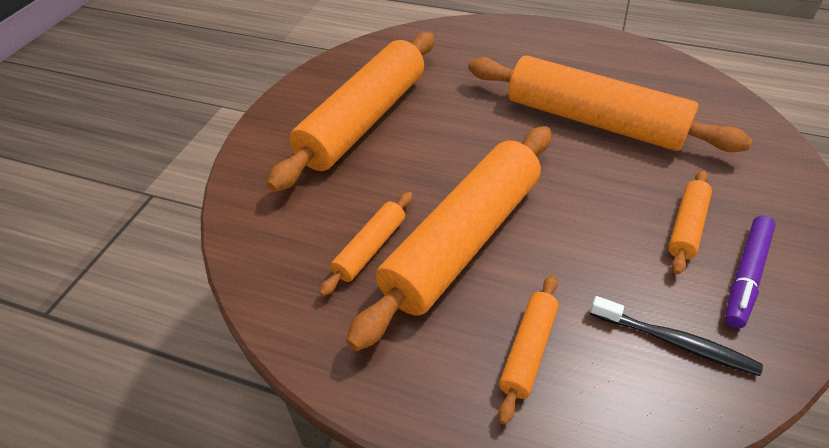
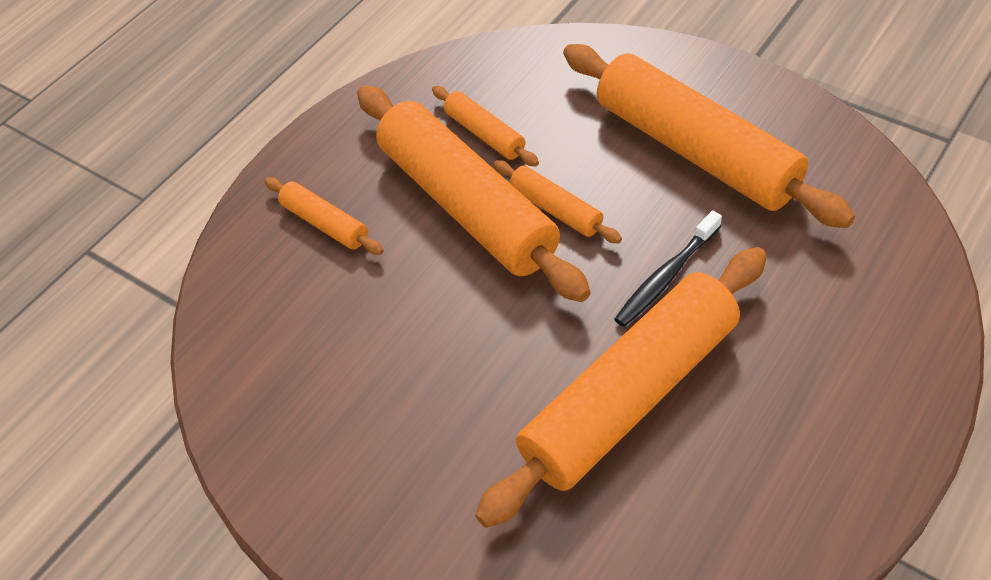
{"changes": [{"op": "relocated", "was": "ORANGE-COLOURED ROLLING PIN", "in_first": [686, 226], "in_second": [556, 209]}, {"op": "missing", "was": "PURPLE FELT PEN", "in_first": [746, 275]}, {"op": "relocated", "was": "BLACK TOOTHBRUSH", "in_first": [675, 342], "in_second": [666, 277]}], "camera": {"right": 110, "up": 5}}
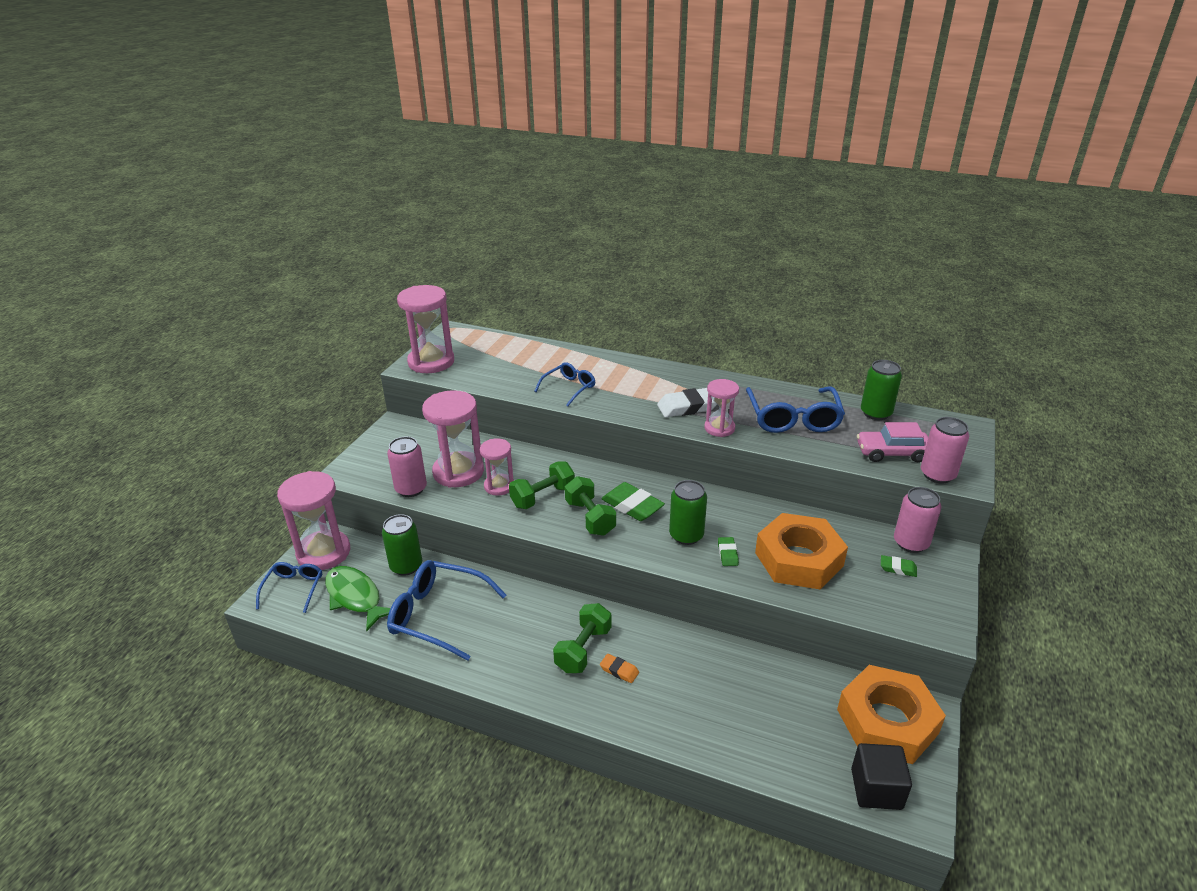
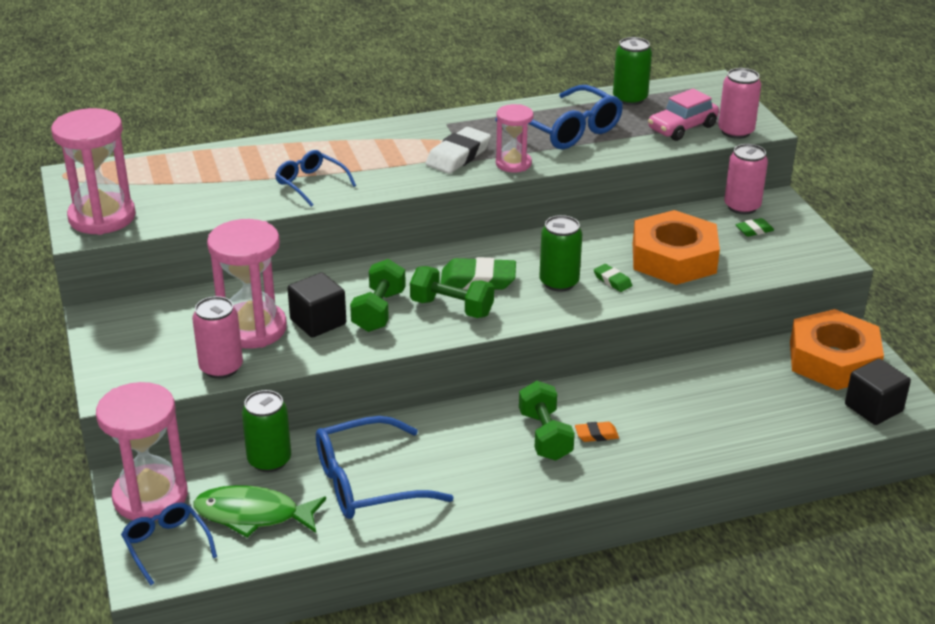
{"changes": [{"op": "spun", "was": "COBALT SPECTACLES", "in_first": [569, 388], "in_second": [311, 184], "clockwise": -45}, {"op": "exchanged", "was": "PINK HOURGLASS", "now": "BLACK SOLID CUBE", "in_first": [499, 486], "in_second": [318, 322]}], "camera": {"right": -40, "up": 0}}
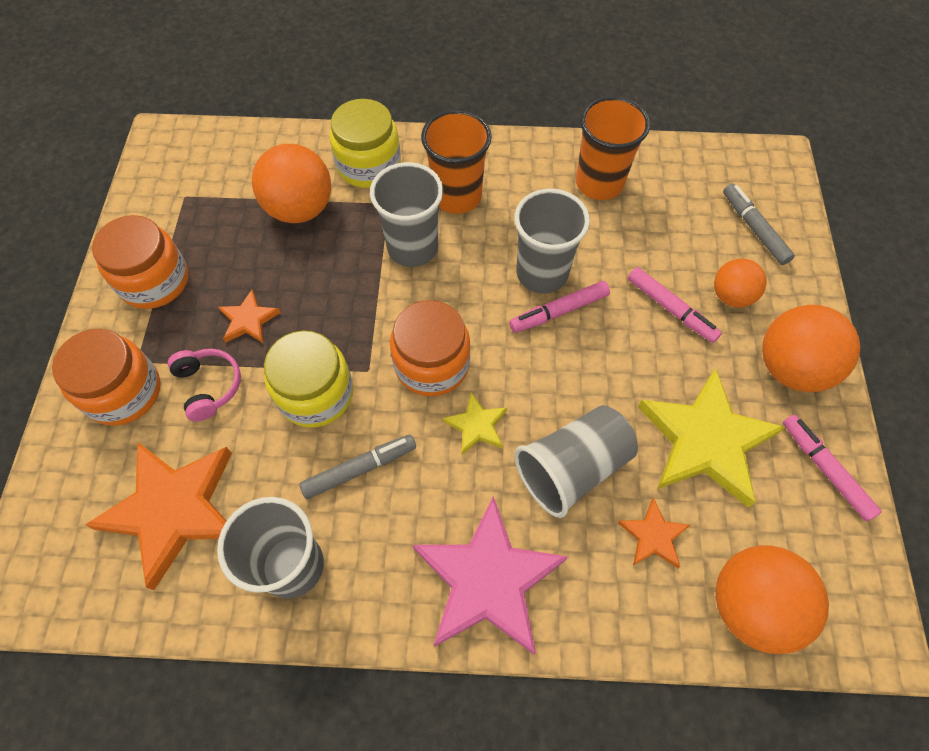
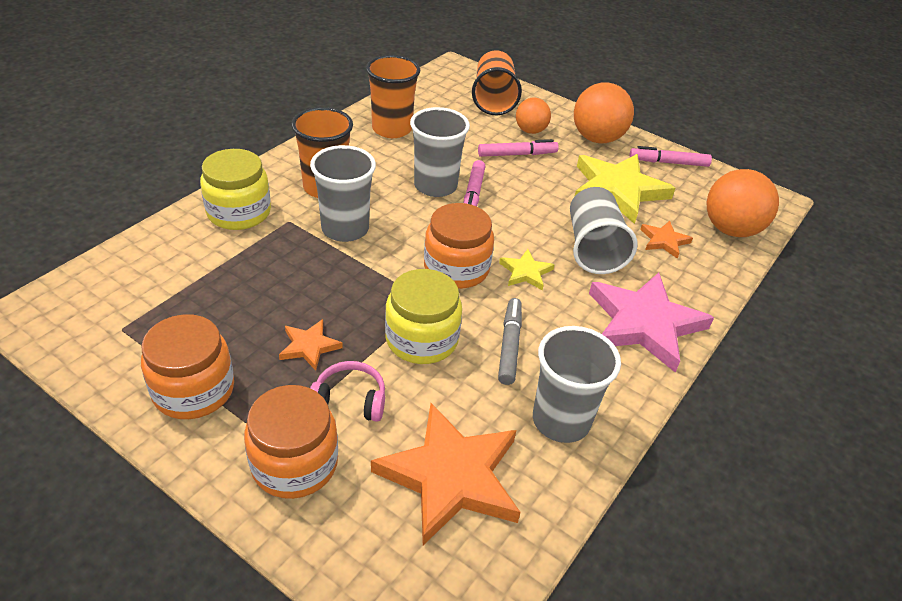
{"changes": [{"op": "missing", "was": "ORANGE-COLOURED SPHERE", "in_first": [300, 209]}, {"op": "exchanged", "was": "ASH-GREY FELT PEN", "now": "ORANGE-COLOURED TUMBLER", "in_first": [754, 229], "in_second": [493, 99]}], "camera": {"right": -60, "up": -20}}
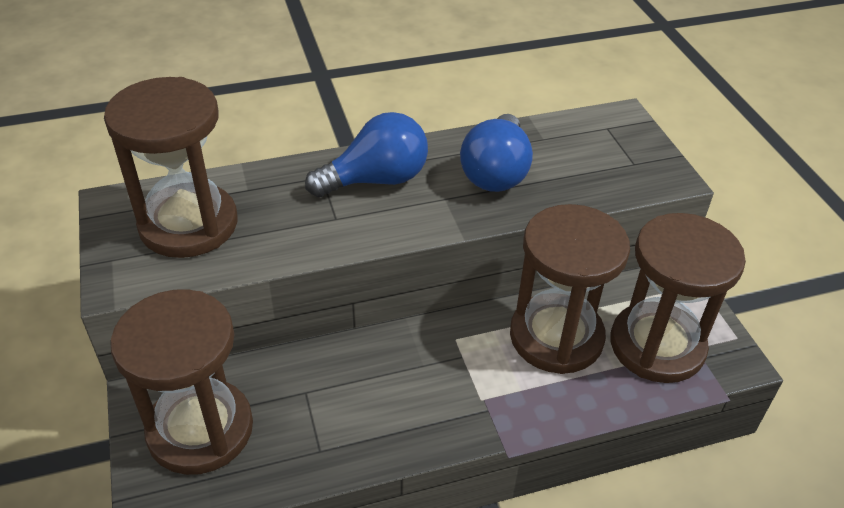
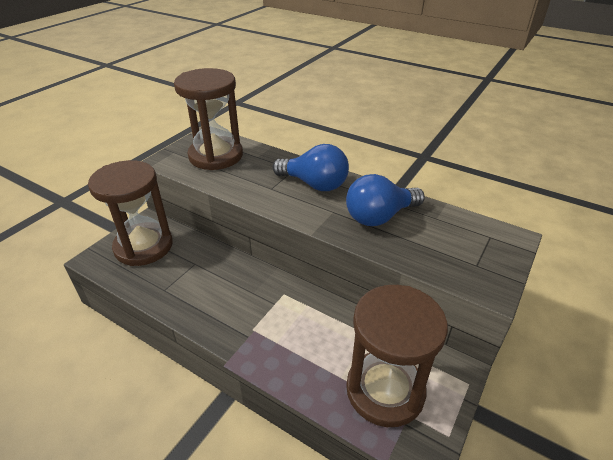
{"changes": [{"op": "missing", "was": "RUSSET HOURGLASS", "in_first": [556, 337]}], "camera": {"right": 50, "up": -5}}
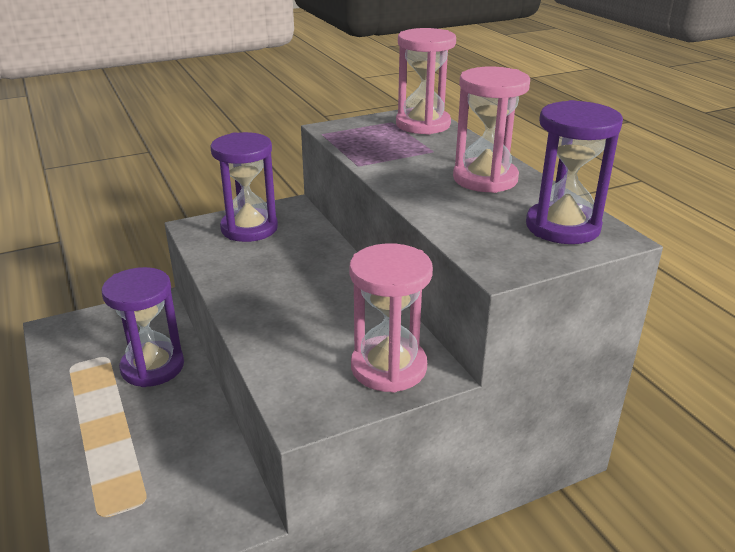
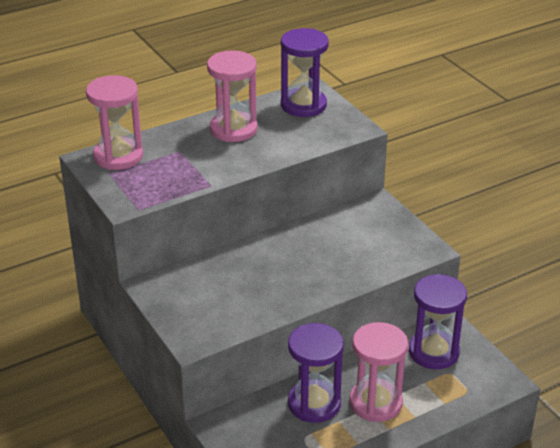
{"changes": [{"op": "relocated", "was": "PURPLE HOURGLASS", "in_first": [249, 228], "in_second": [433, 352]}, {"op": "relocated", "was": "PINK HOURGLASS", "in_first": [388, 367], "in_second": [375, 403]}], "camera": {"right": -95, "up": 5}}
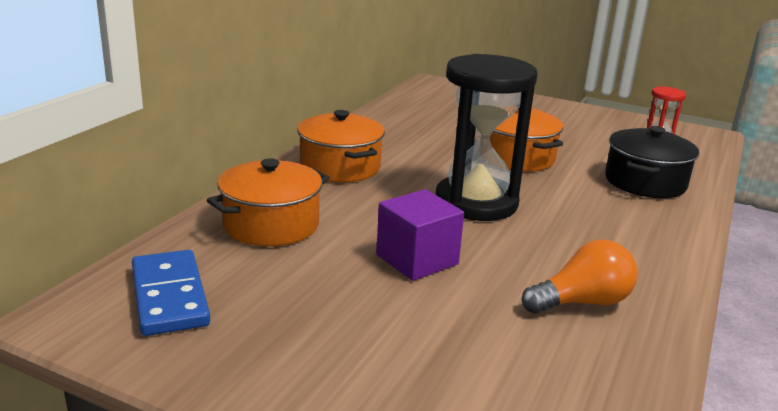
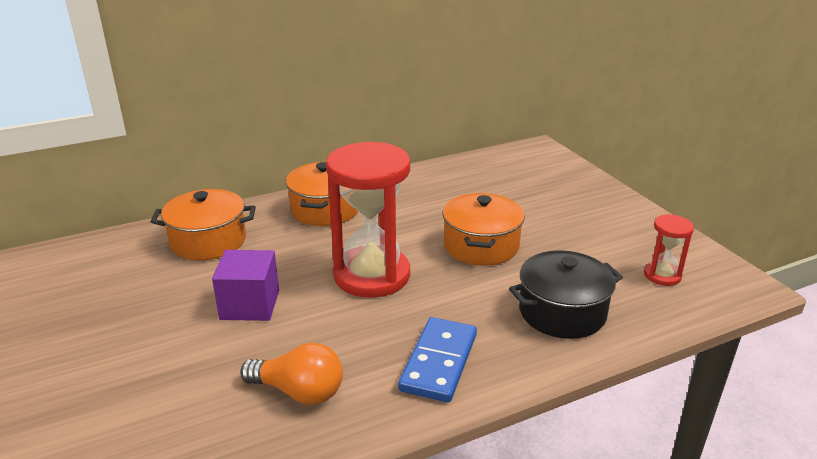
{"changes": [{"op": "colour", "was": "BLACK HOURGLASS", "now": "SCARLET HOURGLASS", "in_first": [476, 203], "in_second": [372, 275]}, {"op": "relocated", "was": "COBALT DOMINO PIECE", "in_first": [169, 296], "in_second": [438, 362]}], "camera": {"right": 40, "up": 5}}
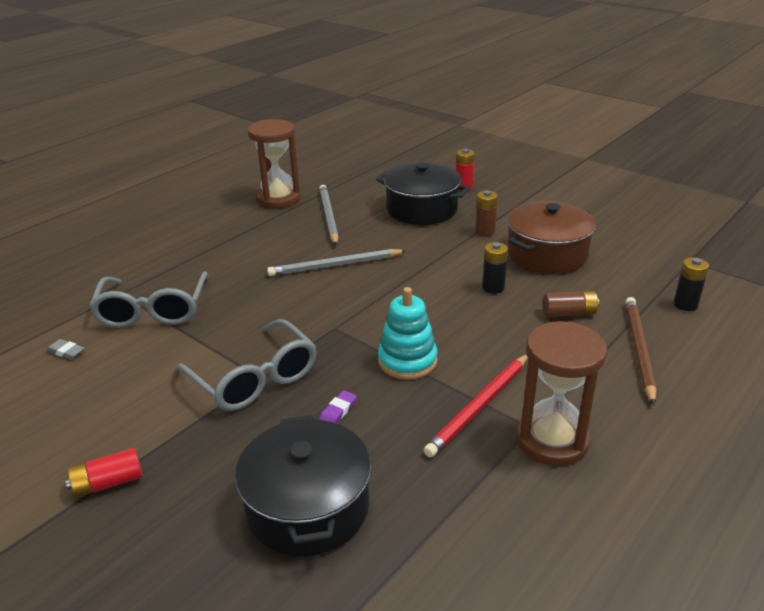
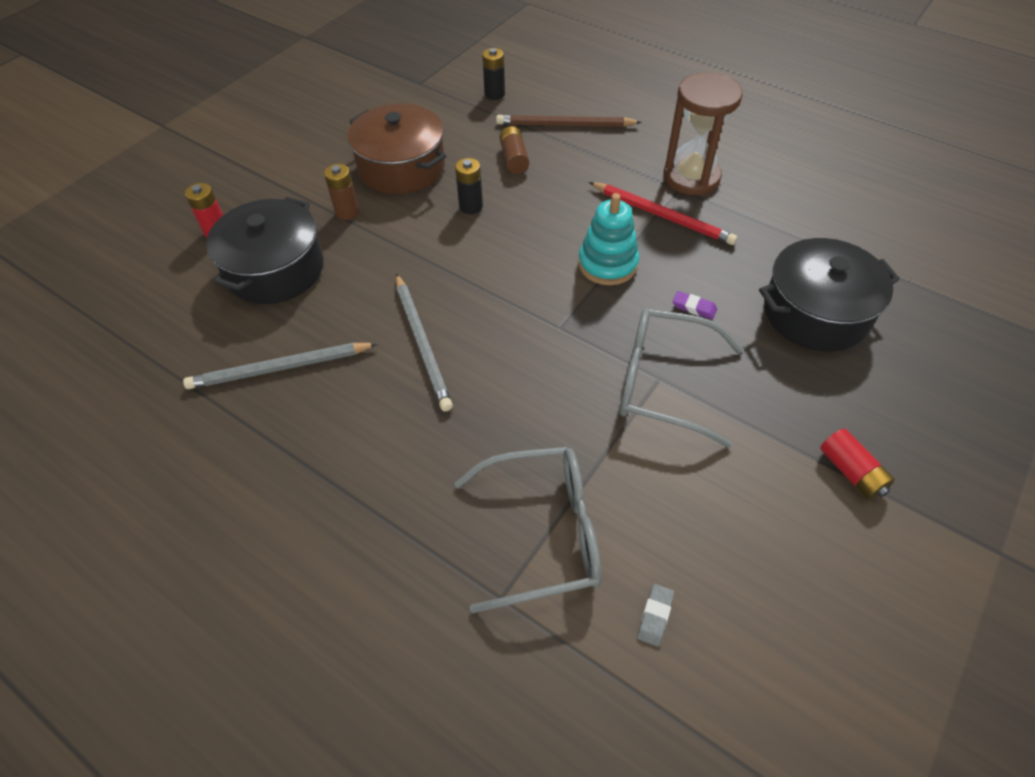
{"changes": [{"op": "missing", "was": "RUSSET HOURGLASS", "in_first": [278, 199]}, {"op": "spun", "was": "ASH-GREY SPECTACLES", "in_first": [254, 379], "in_second": [663, 383], "clockwise": -120}], "camera": {"right": -95, "up": 20}}
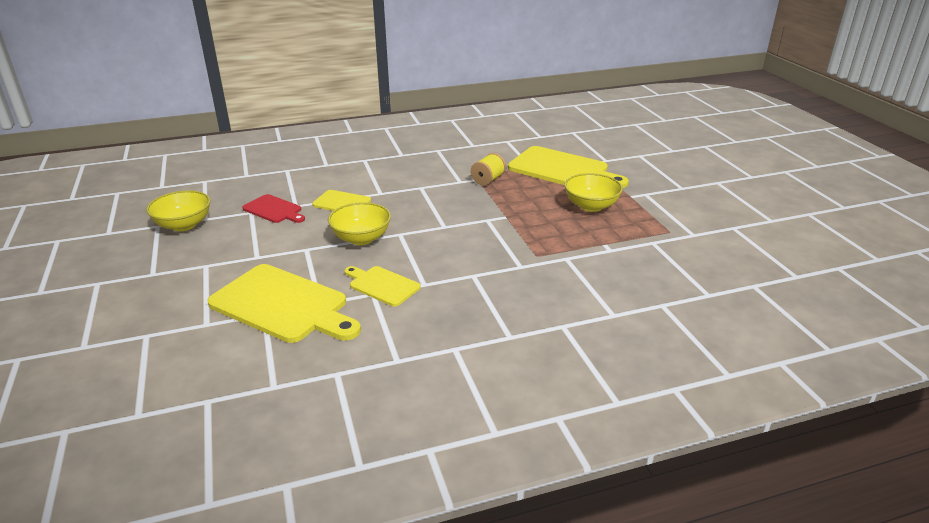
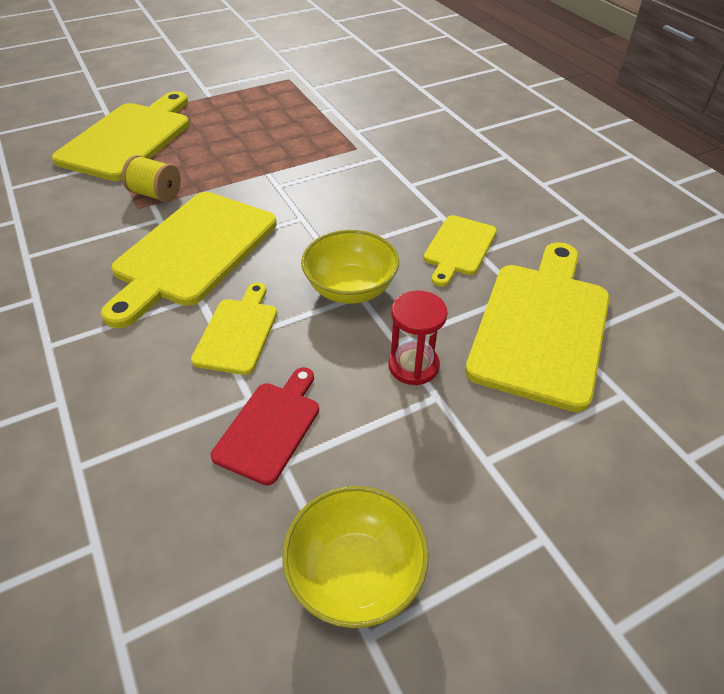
{"changes": [{"op": "missing", "was": "GOLDEN BOWL", "in_first": [591, 206]}, {"op": "appeared", "now": "GOLDEN CHOPPING BOARD", "in_second": [192, 252]}, {"op": "appeared", "now": "SCARLET HOURGLASS", "in_second": [413, 365]}], "camera": {"right": -100, "up": 15}}
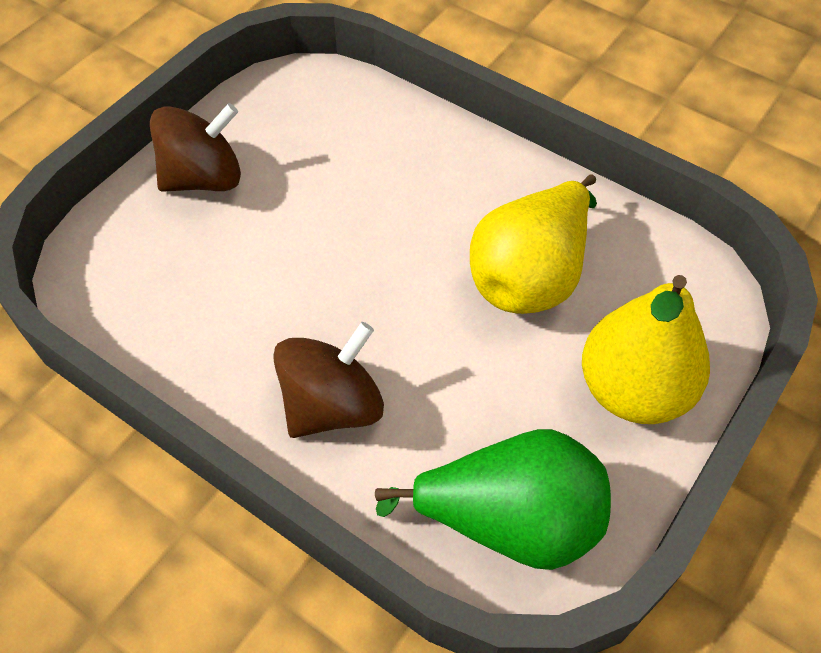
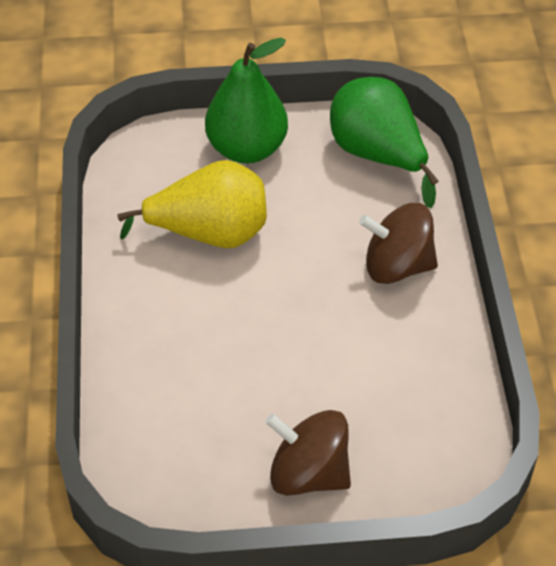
{"changes": [{"op": "colour", "was": "GOLDEN PEAR", "now": "LEAF-GREEN PEAR", "in_first": [633, 390], "in_second": [247, 149]}], "camera": {"right": -130, "up": -5}}
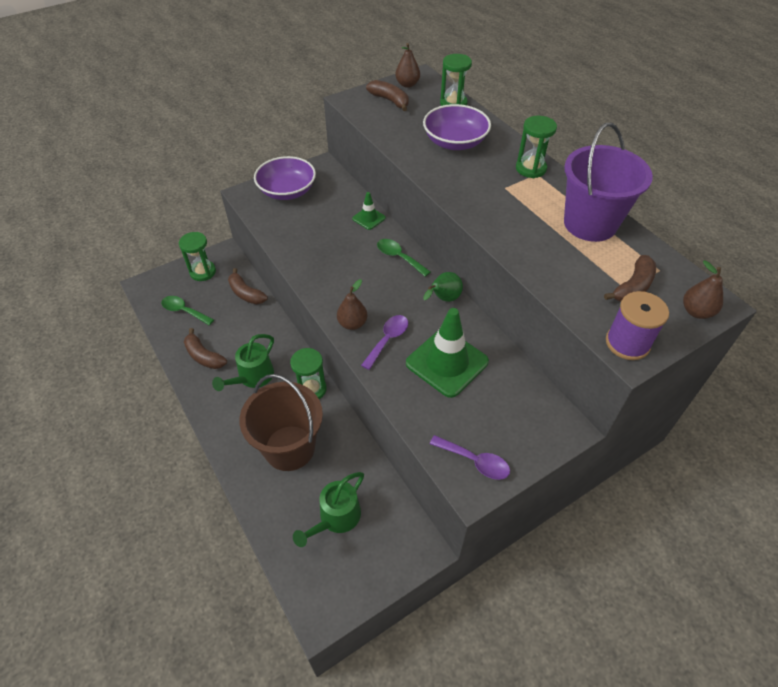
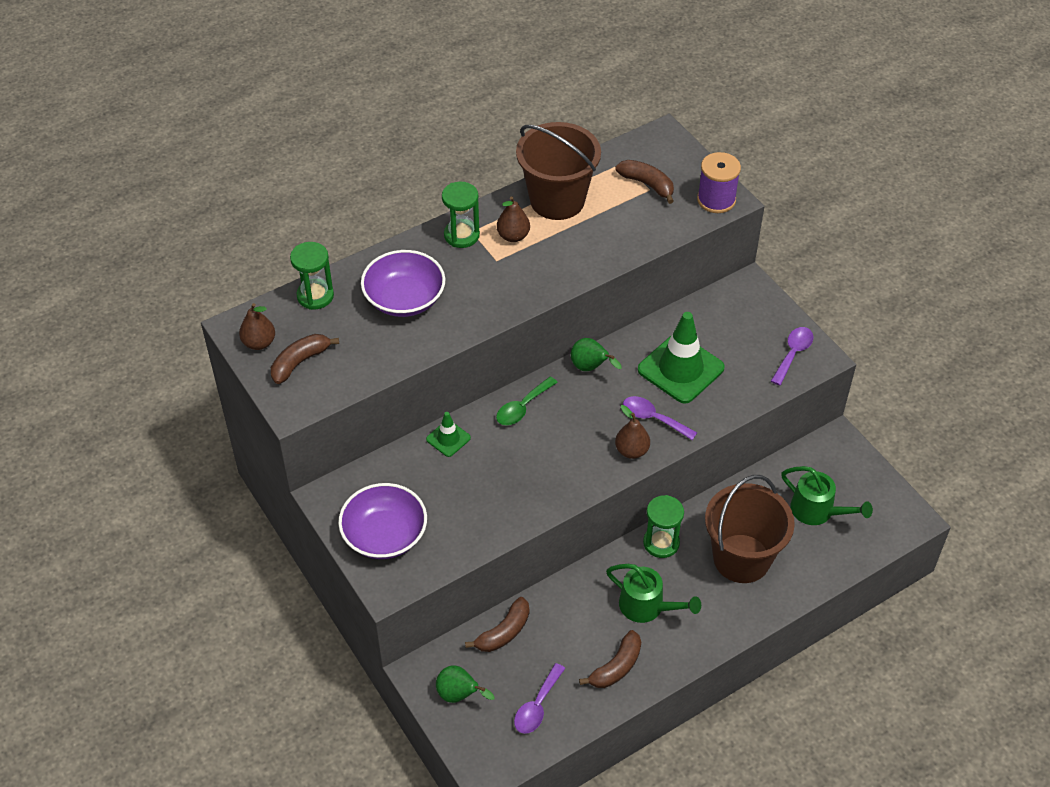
{"changes": [{"op": "colour", "was": "PURPLE PAIL", "now": "RUSSET PAIL", "in_first": [590, 223], "in_second": [557, 200]}, {"op": "exchanged", "was": "LEAF-GREEN HOURGLASS", "now": "LEAF-GREEN PEAR", "in_first": [203, 272], "in_second": [459, 695]}, {"op": "relocated", "was": "RUSSET PEAR", "in_first": [696, 312], "in_second": [513, 236]}, {"op": "colour", "was": "LEAF-GREEN TEASPOON", "now": "PURPLE TEASPOON", "in_first": [184, 311], "in_second": [537, 706]}], "camera": {"right": -90, "up": 0}}
